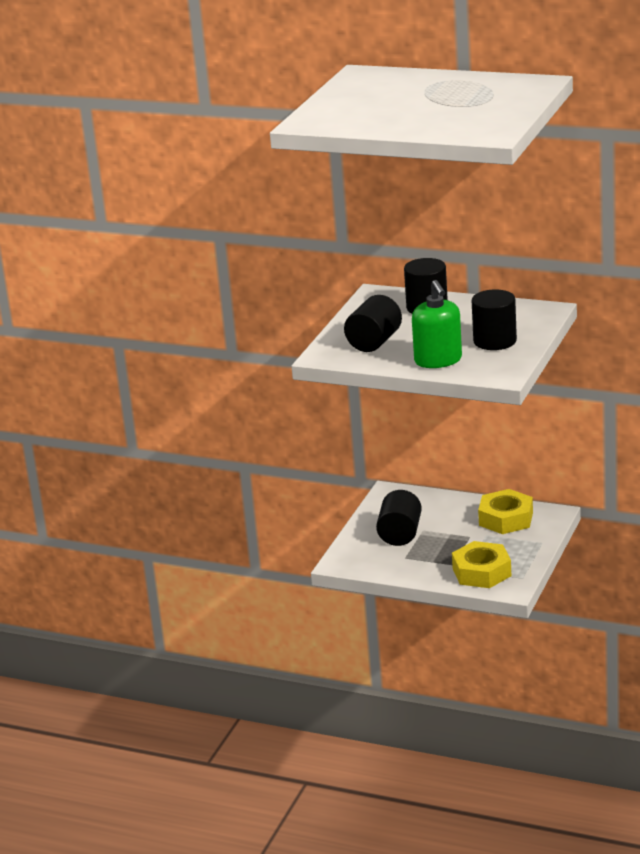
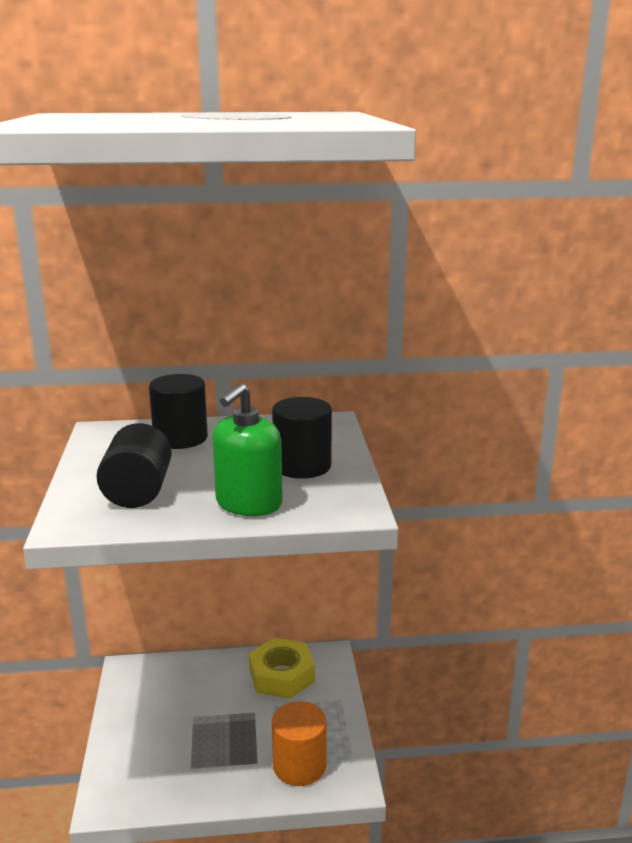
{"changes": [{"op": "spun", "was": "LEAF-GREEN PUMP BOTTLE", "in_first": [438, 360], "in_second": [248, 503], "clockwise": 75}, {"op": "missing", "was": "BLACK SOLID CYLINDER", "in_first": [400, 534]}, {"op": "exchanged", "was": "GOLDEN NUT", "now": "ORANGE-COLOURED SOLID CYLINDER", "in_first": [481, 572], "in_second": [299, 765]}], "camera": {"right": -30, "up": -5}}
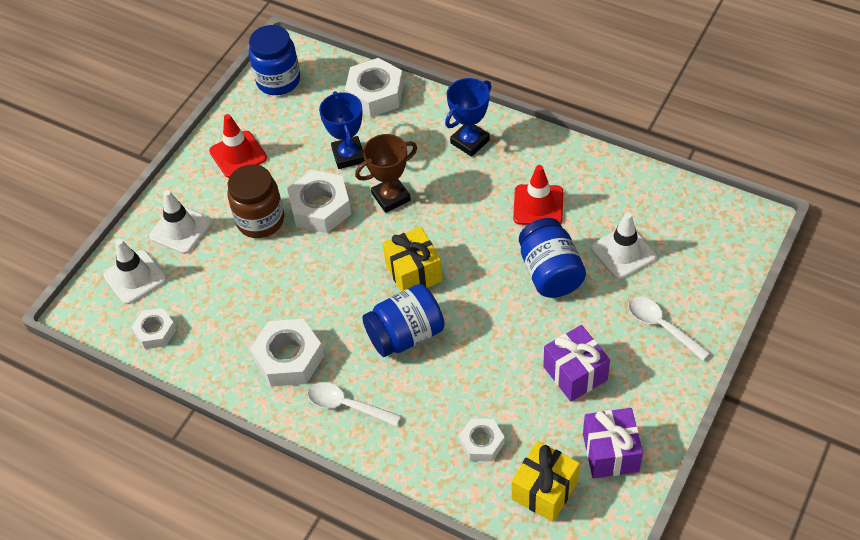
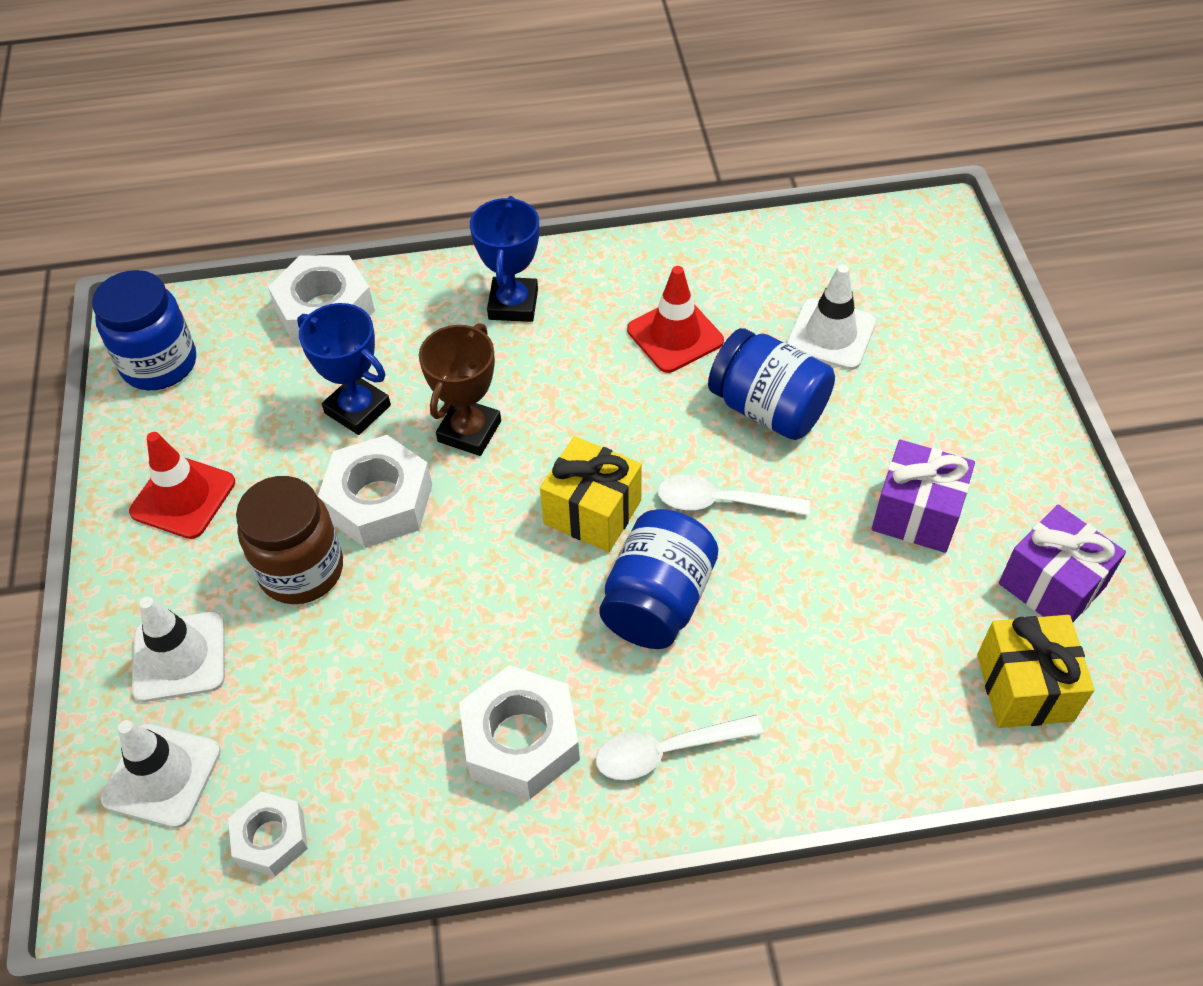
{"changes": [{"op": "relocated", "was": "PURE WHITE TEASPOON", "in_first": [662, 326], "in_second": [721, 502]}, {"op": "missing", "was": "PURE WHITE NUT", "in_first": [482, 443]}], "camera": {"right": -40, "up": 0}}
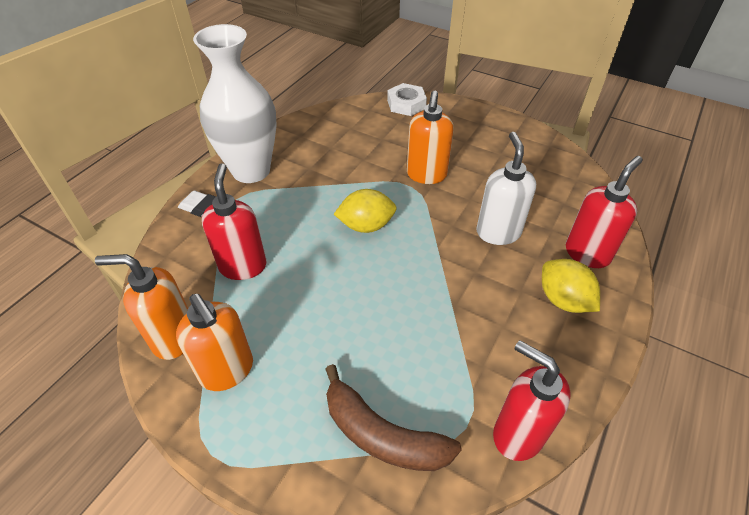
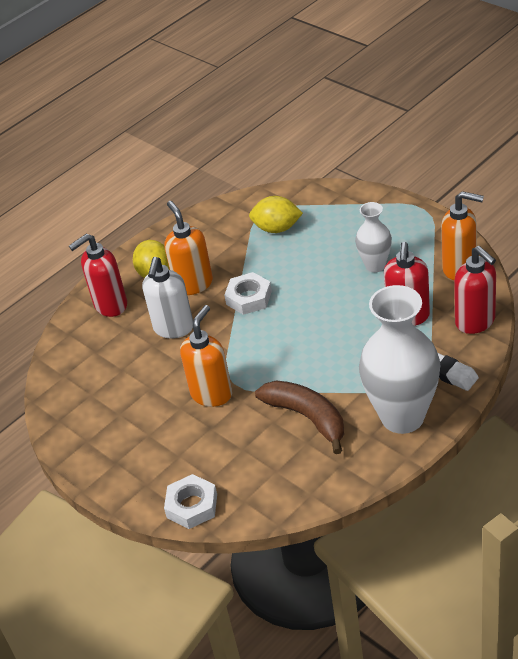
{"changes": [{"op": "relocated", "was": "GOLDEN CITRUS FRUIT", "in_first": [366, 226], "in_second": [277, 228]}, {"op": "relocated", "was": "ORANGE-COLOURED PUMP BOTTLE", "in_first": [227, 371], "in_second": [193, 284]}, {"op": "relocated", "was": "SCARLET PUMP BOTTLE", "in_first": [517, 434], "in_second": [475, 322]}, {"op": "relocated", "was": "RUSSET TOY BANANA", "in_first": [382, 434], "in_second": [307, 417]}, {"op": "appeared", "now": "PURE WHITE TALL VASE", "in_second": [375, 265]}, {"op": "appeared", "now": "PURE WHITE NUT", "in_second": [249, 298]}], "camera": {"right": -160, "up": -5}}
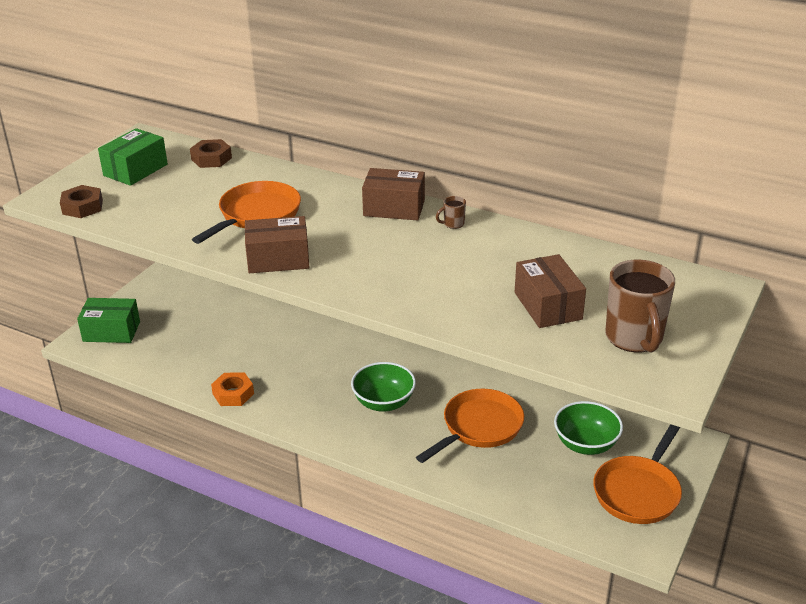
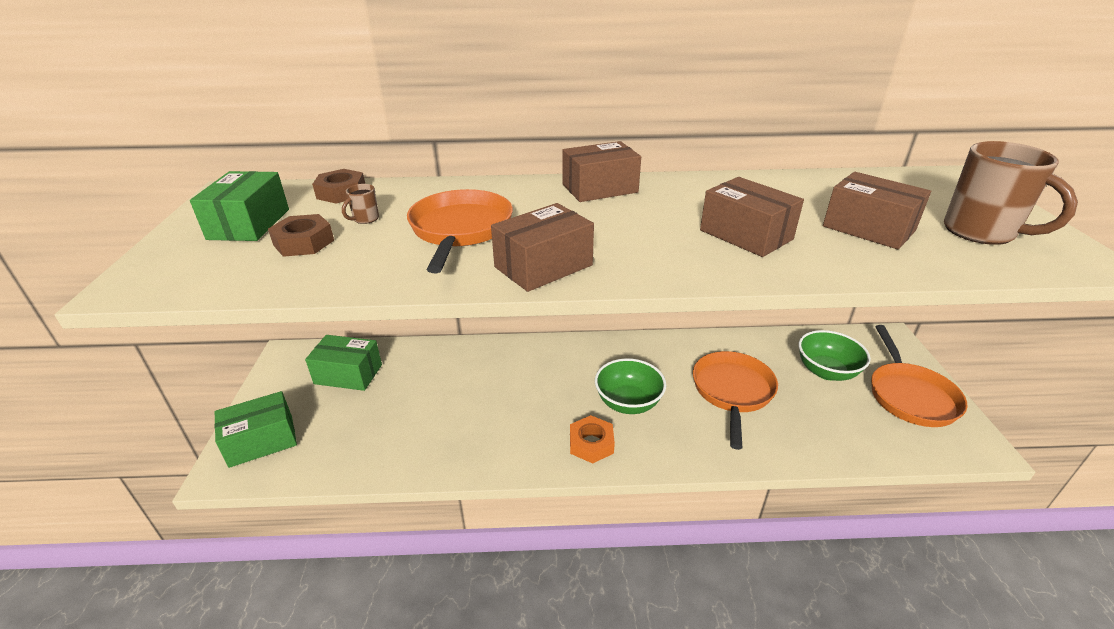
{"changes": [{"op": "relocated", "was": "RUSSET NUT", "in_first": [82, 207], "in_second": [303, 242]}, {"op": "relocated", "was": "RUSSET TEA MUG", "in_first": [453, 224], "in_second": [365, 219]}, {"op": "relocated", "was": "ORANGE-COLOURED NUT", "in_first": [233, 394], "in_second": [591, 444]}, {"op": "appeared", "now": "RUSSET BOX", "in_second": [746, 235]}, {"op": "appeared", "now": "LEAF-GREEN BOX", "in_second": [348, 374]}], "camera": {"right": -30, "up": 0}}
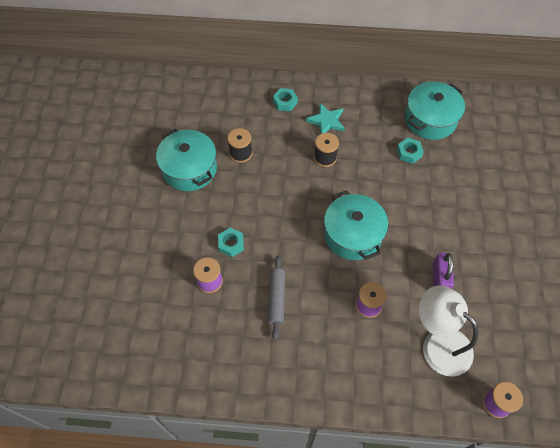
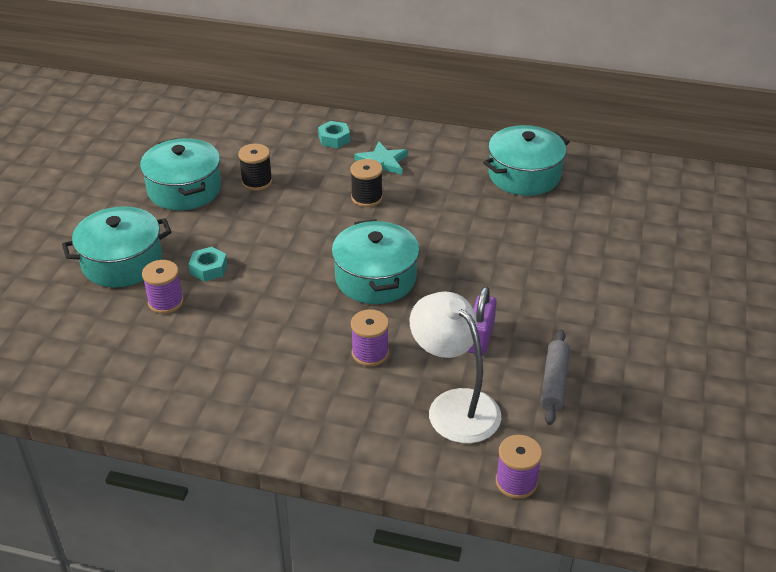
{"changes": [{"op": "missing", "was": "TURQUOISE NUT", "in_first": [409, 153]}, {"op": "relocated", "was": "ASH-GREY ROLLING PIN", "in_first": [277, 299], "in_second": [554, 382]}, {"op": "appeared", "now": "TURQUOISE STOCKPOT", "in_second": [122, 262]}], "camera": {"right": 10, "up": -20}}
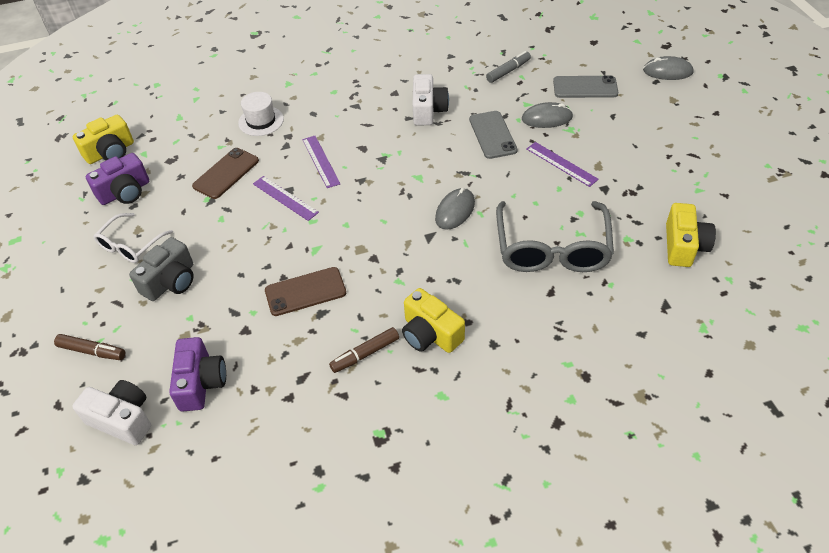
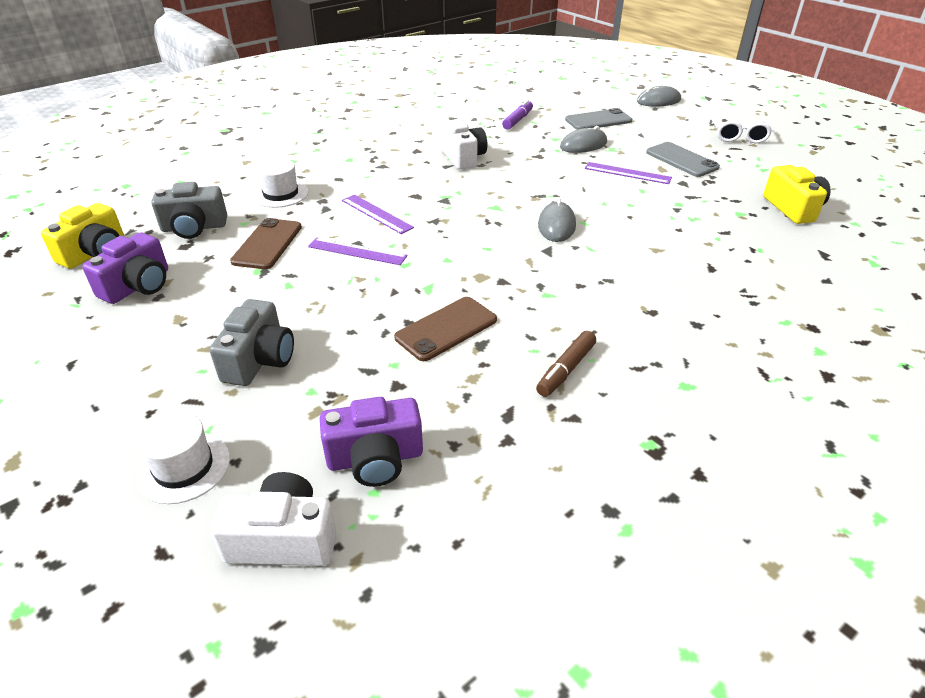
{"changes": [{"op": "colour", "was": "ASH-GREY FELT PEN", "now": "PURPLE FELT PEN", "in_first": [508, 71], "in_second": [517, 120]}, {"op": "relocated", "was": "ASH-GREY MOBILE PHONE", "in_first": [492, 135], "in_second": [681, 160]}, {"op": "missing", "was": "ASH-GREY SPECTACLES", "in_first": [552, 249]}, {"op": "relocated", "was": "PURE WHITE SPECTACLES", "in_first": [130, 245], "in_second": [738, 136]}, {"op": "missing", "was": "GOLDEN PHOTO CAMERA", "in_first": [430, 334]}, {"op": "exchanged", "was": "RUSSET FELT PEN", "now": "PURE WHITE HAT", "in_first": [92, 351], "in_second": [184, 467]}, {"op": "spun", "was": "PURPLE PHOTO CAMERA", "in_first": [201, 383], "in_second": [375, 458], "clockwise": 105}, {"op": "appeared", "now": "ASH-GREY PHOTO CAMERA", "in_second": [194, 227]}], "camera": {"right": -25, "up": -10}}
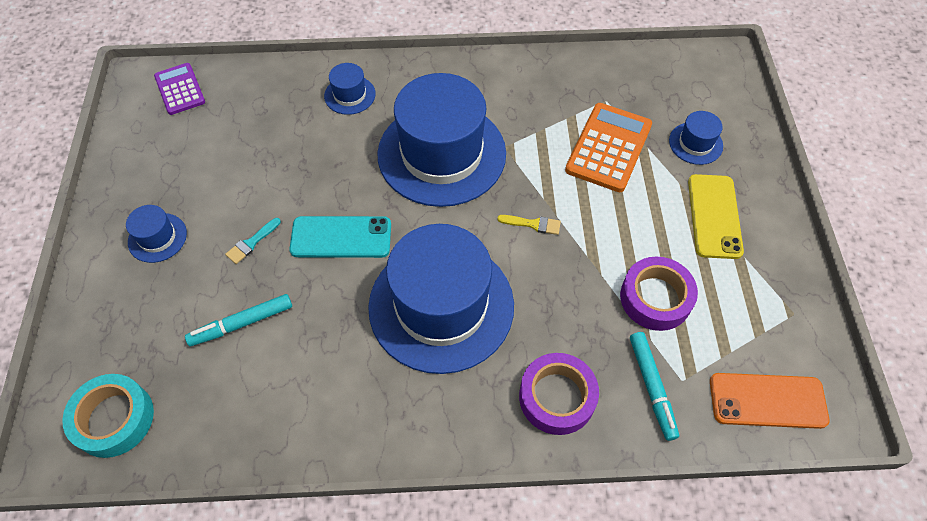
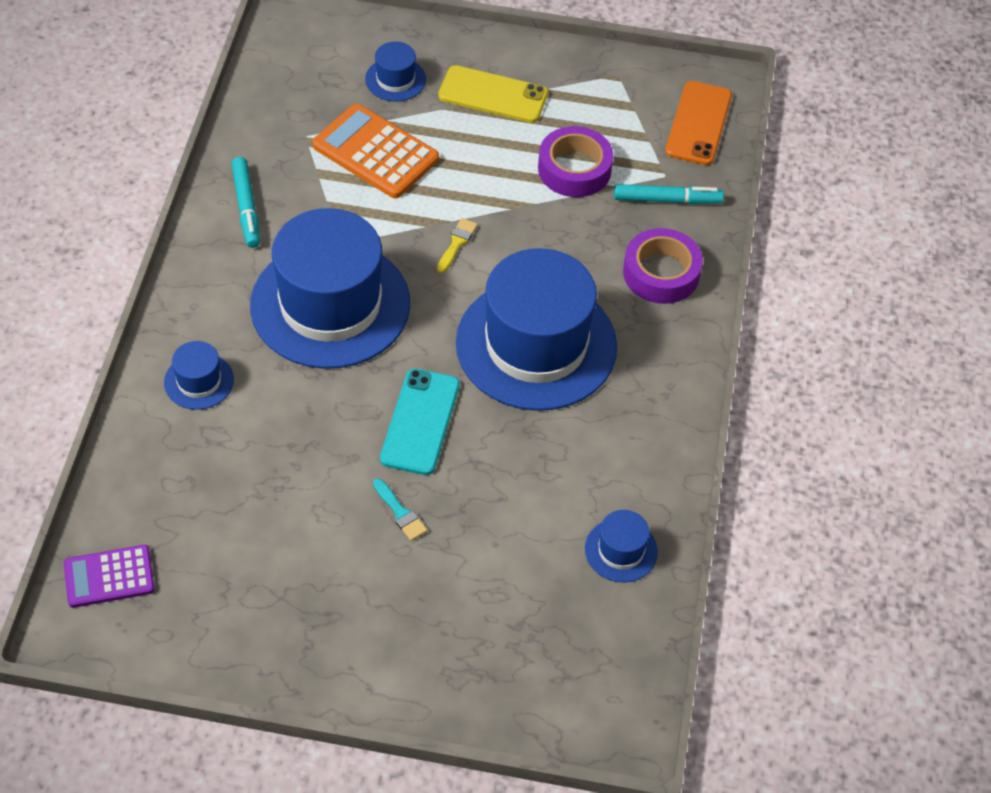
{"changes": [{"op": "relocated", "was": "COBALT HAT", "in_first": [157, 237], "in_second": [621, 550]}, {"op": "relocated", "was": "TURQUOISE FELT PEN", "in_first": [242, 323], "in_second": [246, 207]}, {"op": "missing", "was": "TURQUOISE TAPE", "in_first": [114, 419]}], "camera": {"right": -80, "up": -5}}
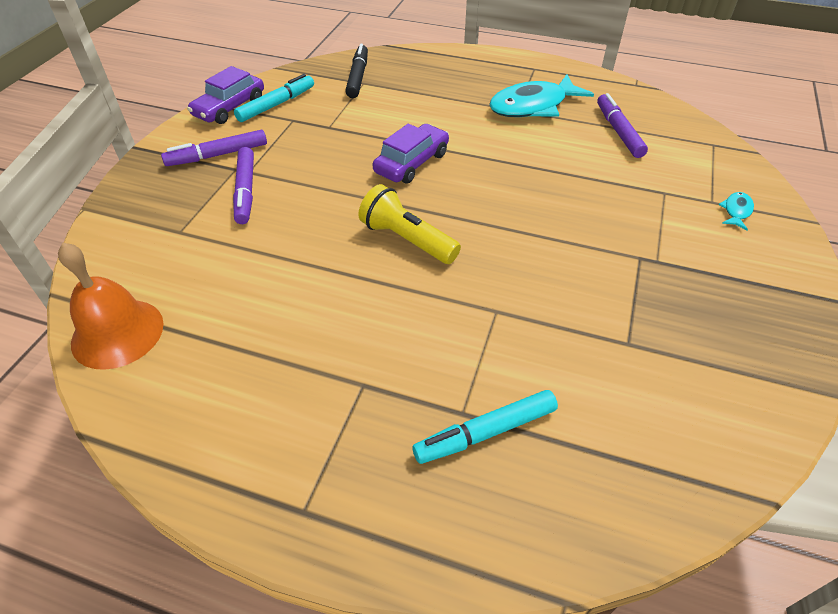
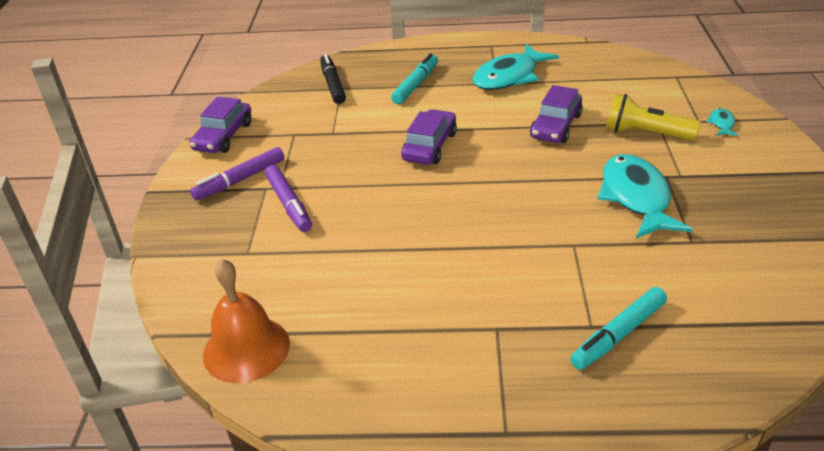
{"changes": [{"op": "relocated", "was": "TURQUOISE FELT PEN", "in_first": [276, 105], "in_second": [416, 85]}, {"op": "missing", "was": "PURPLE FELT PEN", "in_first": [618, 131]}, {"op": "relocated", "was": "GOLDEN FLASHLIGHT", "in_first": [407, 239], "in_second": [646, 133]}, {"op": "appeared", "now": "PURPLE AUTOMOBILE", "in_second": [556, 126]}, {"op": "appeared", "now": "TURQUOISE FISH", "in_second": [636, 198]}], "camera": {"right": -15, "up": -10}}
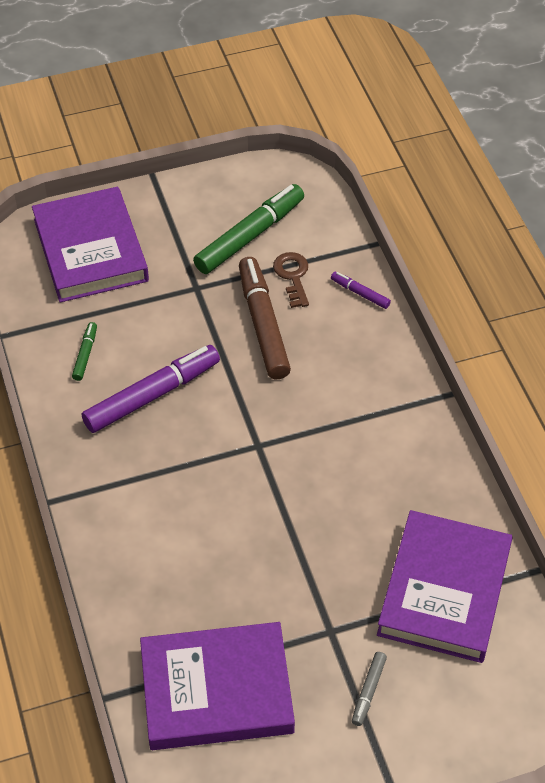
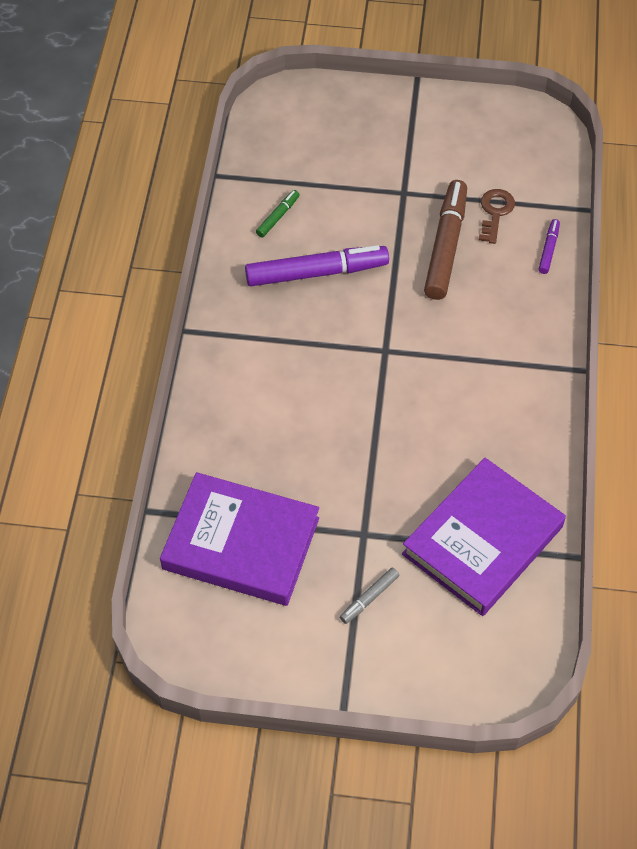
{"changes": [{"op": "missing", "was": "LEAF-GREEN FELT PEN", "in_first": [250, 236]}, {"op": "missing", "was": "PURPLE BOOK", "in_first": [91, 250]}, {"op": "spun", "was": "PURPLE FELT PEN", "in_first": [360, 293], "in_second": [548, 249], "clockwise": 45}], "camera": {"right": 25, "up": 5}}
